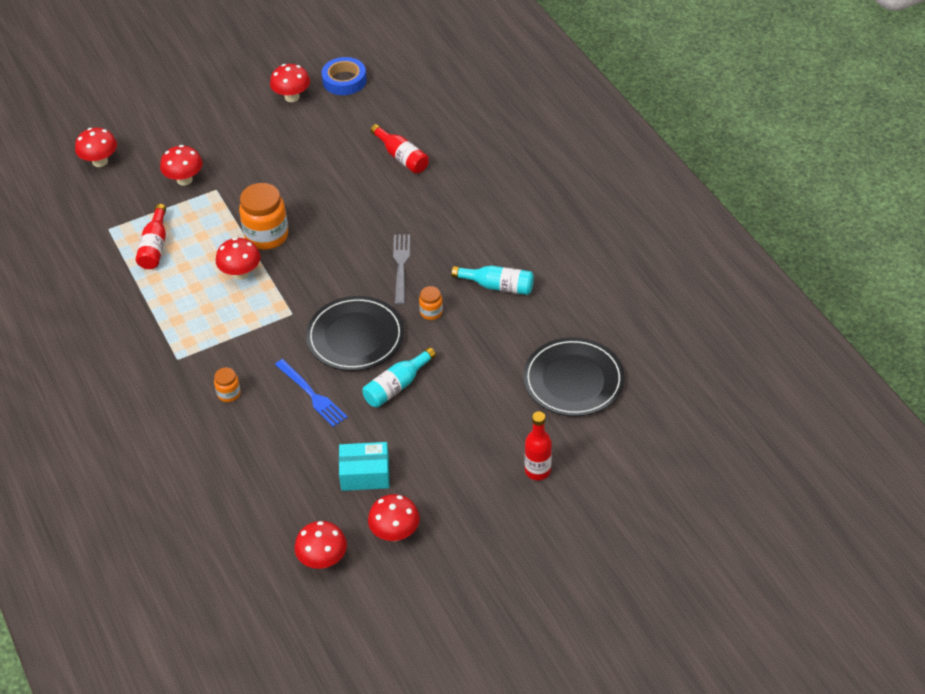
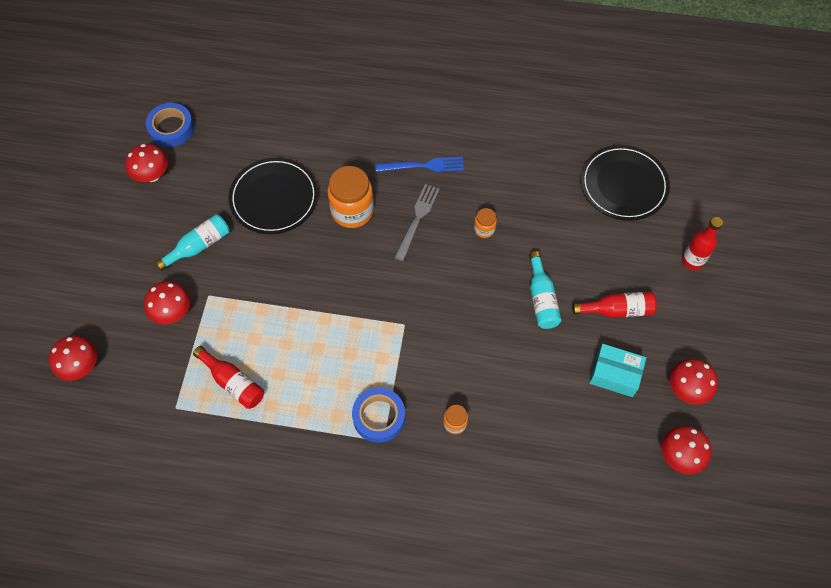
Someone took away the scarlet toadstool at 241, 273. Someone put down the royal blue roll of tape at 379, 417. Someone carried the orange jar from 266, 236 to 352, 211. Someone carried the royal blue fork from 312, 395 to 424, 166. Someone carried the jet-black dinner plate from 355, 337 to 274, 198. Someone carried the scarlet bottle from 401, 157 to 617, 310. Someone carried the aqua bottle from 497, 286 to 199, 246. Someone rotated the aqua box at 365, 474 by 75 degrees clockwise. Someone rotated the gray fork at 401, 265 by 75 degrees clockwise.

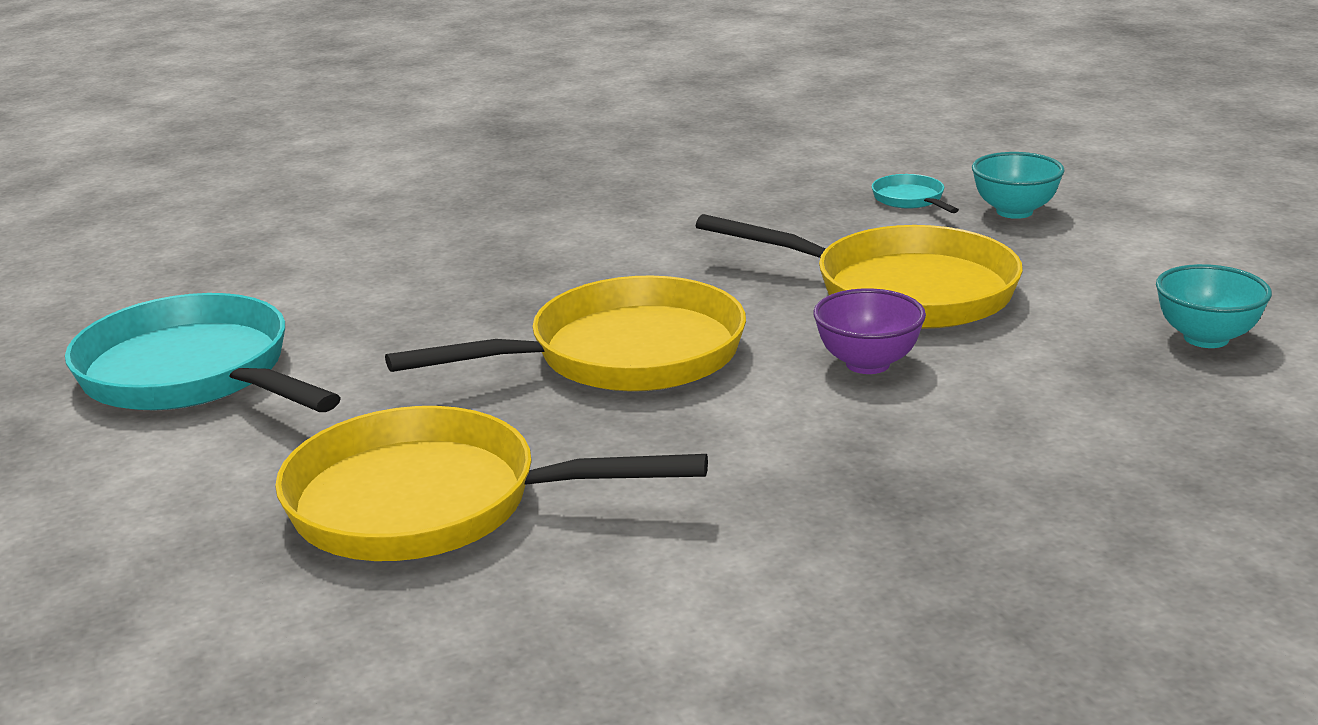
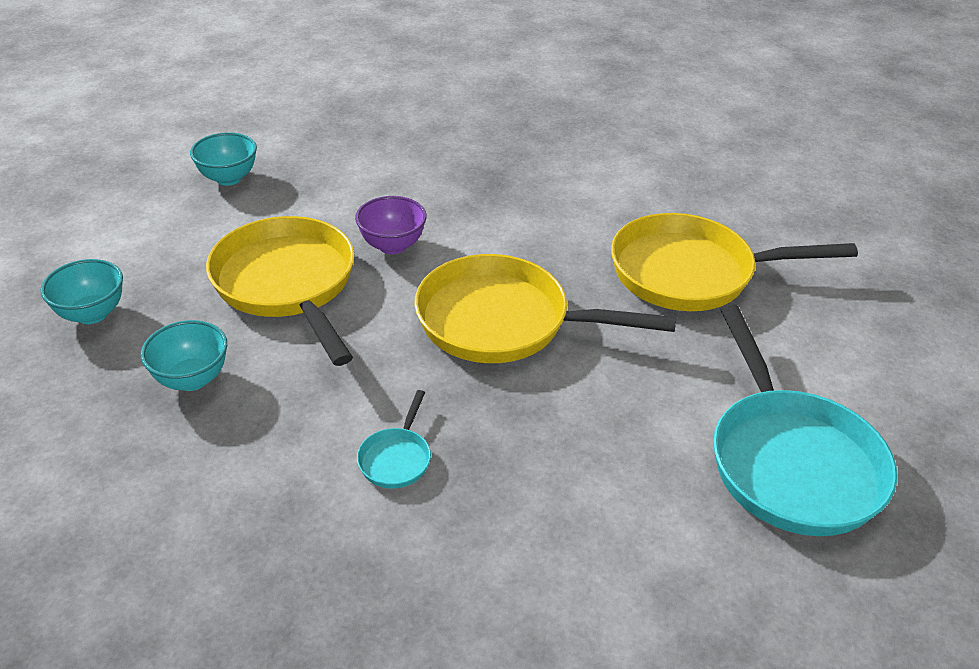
Someone put down the aqua deep dish at 192, 379. Someone carried the aqua pan from 910, 200 to 396, 458. Someone rotated the bright yellow pan at 432, 504 by 135 degrees clockwise.

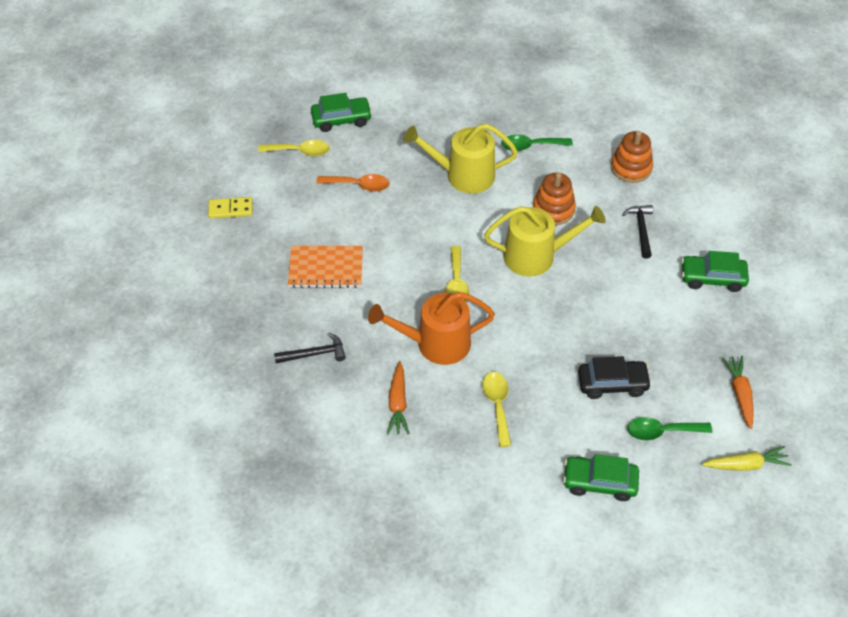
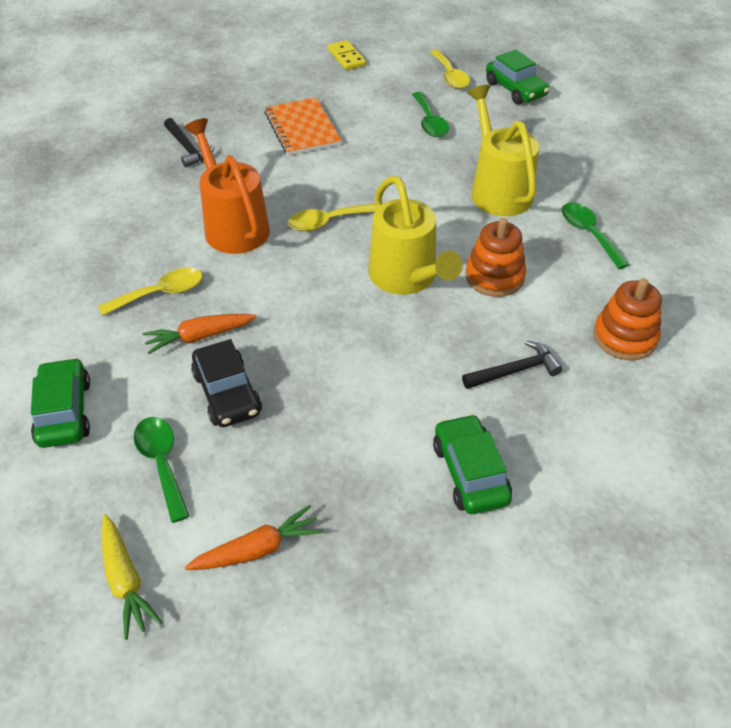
Someone carried the orange root vegetable from 398, 403 to 200, 337. Someone repainted the orange tablespoon at 359, 185, which became the emerald tablespoon at 430, 122.

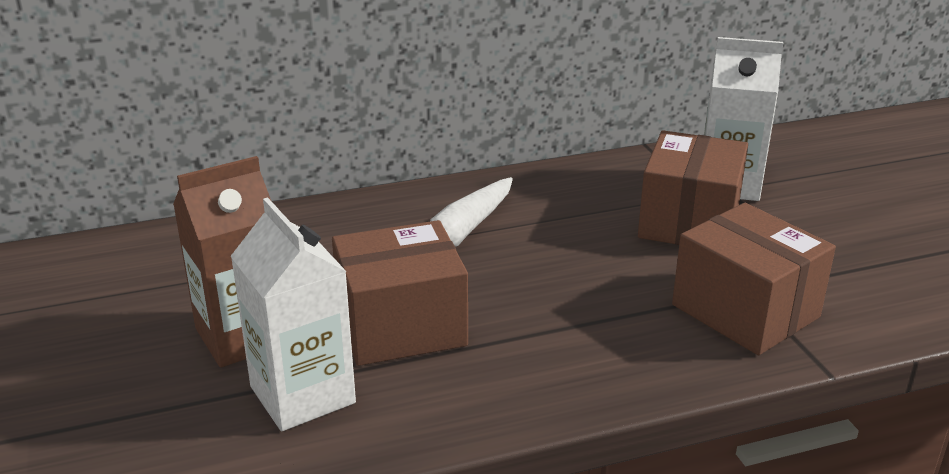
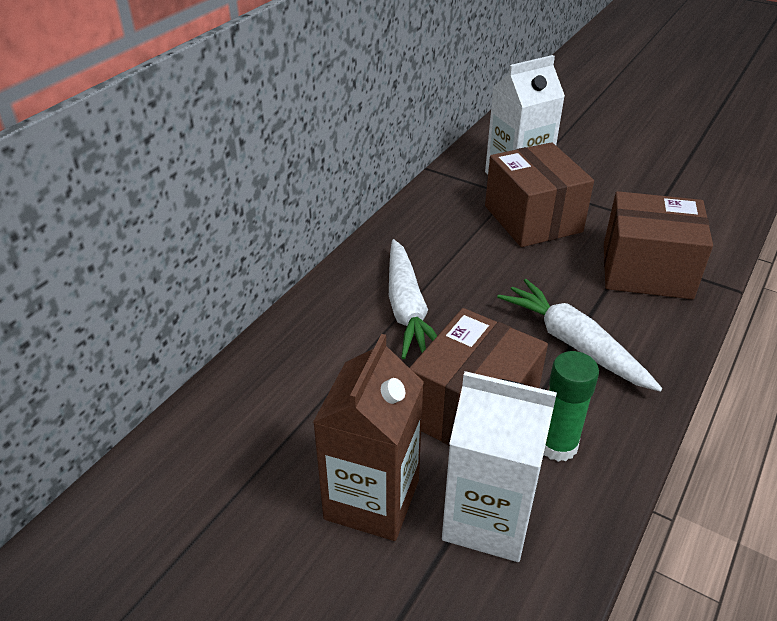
Someone put down the snow-white root vegetable at 574, 344. Someone put down the emerald stick of glue at 557, 445.

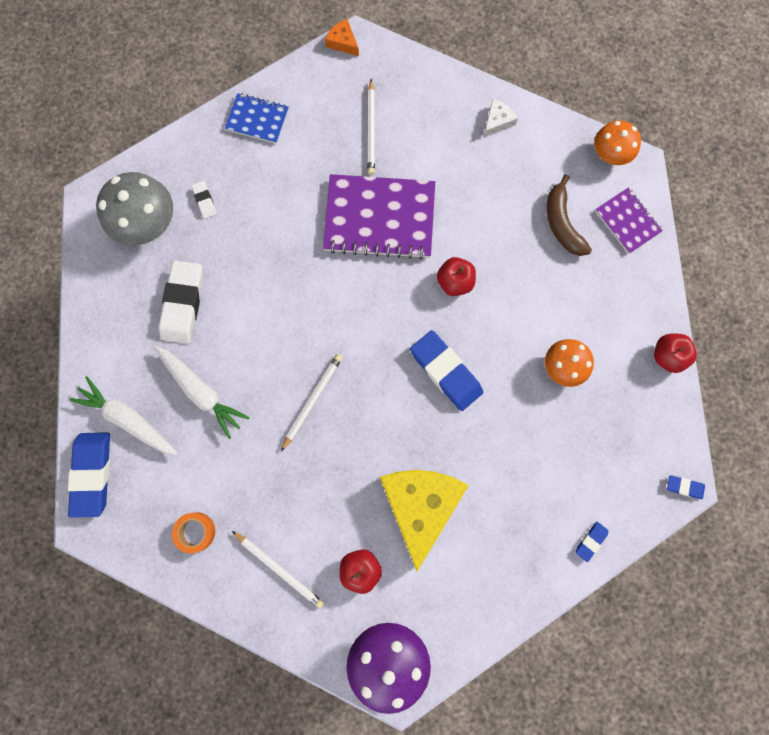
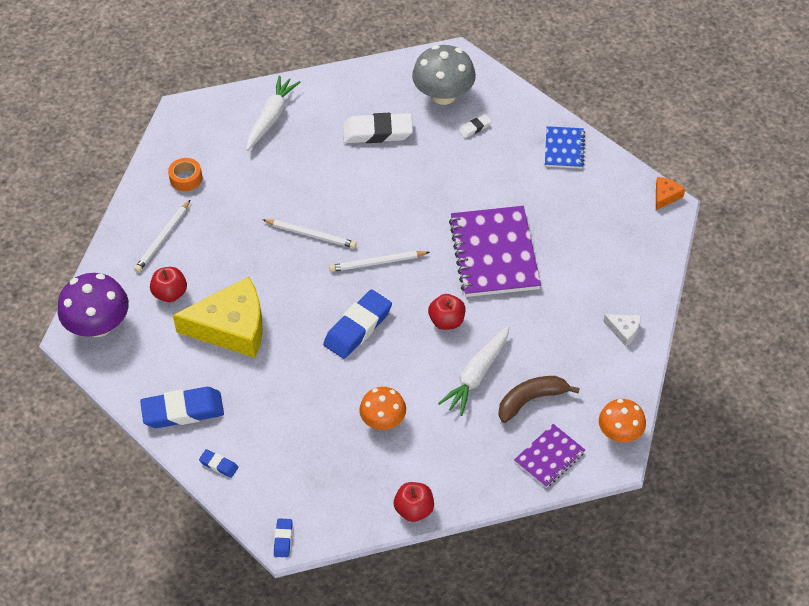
Someone carried the royal blue eraser from 92, 474 to 183, 411. Someone carried the snow-white root vegetable from 201, 391 to 476, 375. Someone carried the snow-white wooden pencil from 371, 129 to 377, 263.

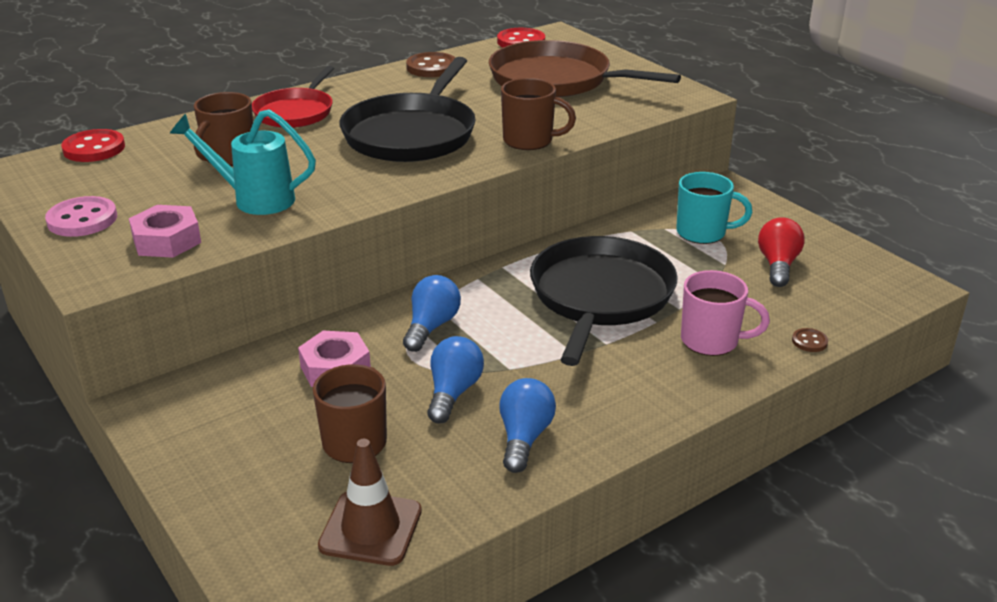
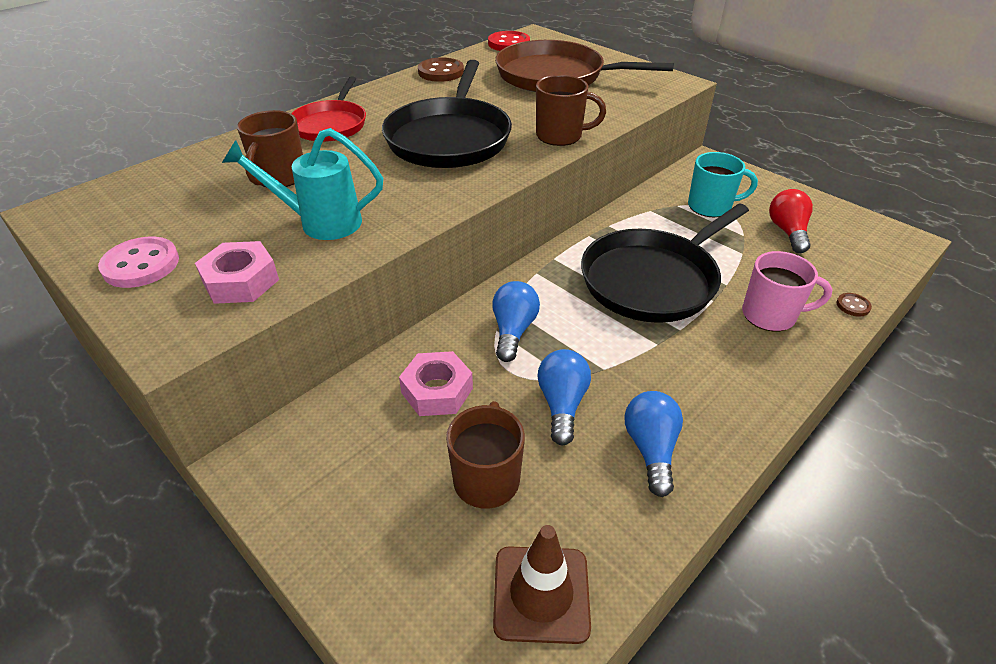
Someone took away the scarlet button at 94, 148. Someone rotated the jet-black pan at 600, 296 by 135 degrees counterclockwise.

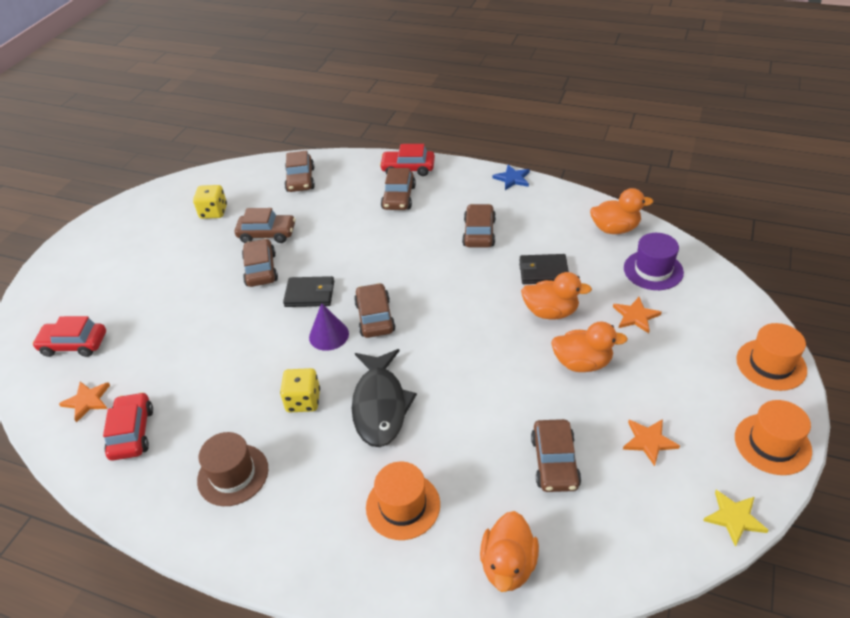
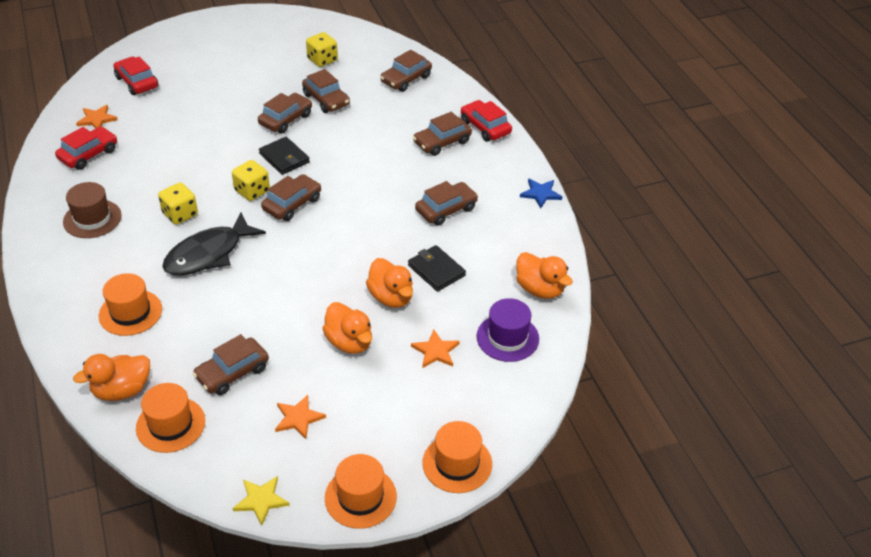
Someone put down the orange tall hat at 170, 424. Someone swapped the violet cone at 329, 335 for the bright yellow dice at 252, 191.

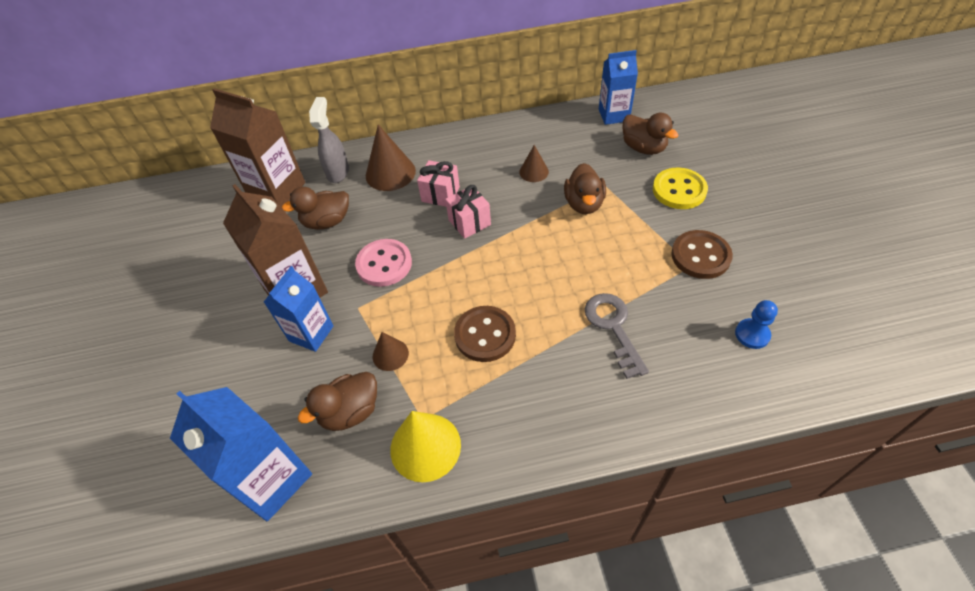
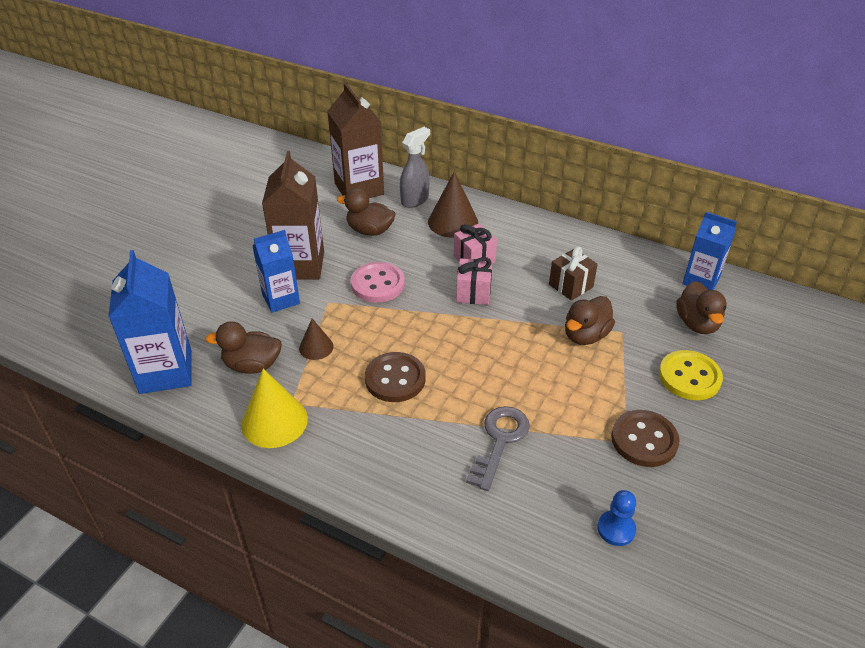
Someone swapped the russet cone at 534, 172 for the russet wrapped gift at 571, 286.

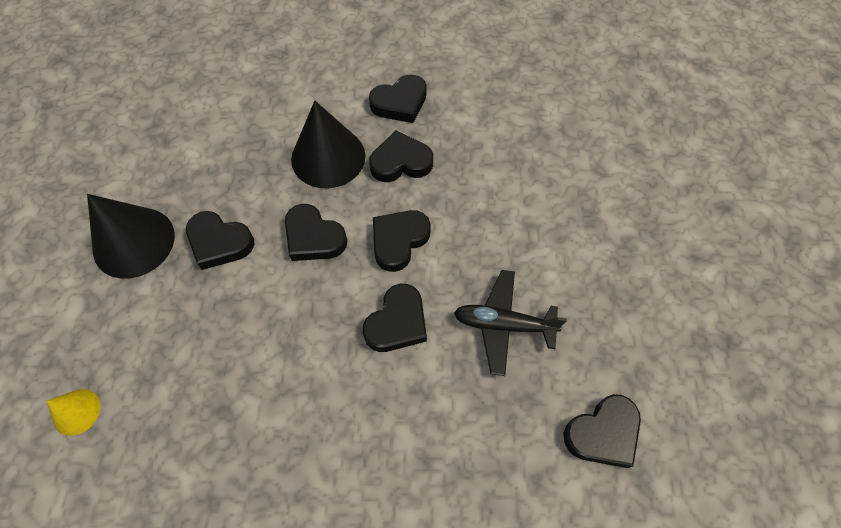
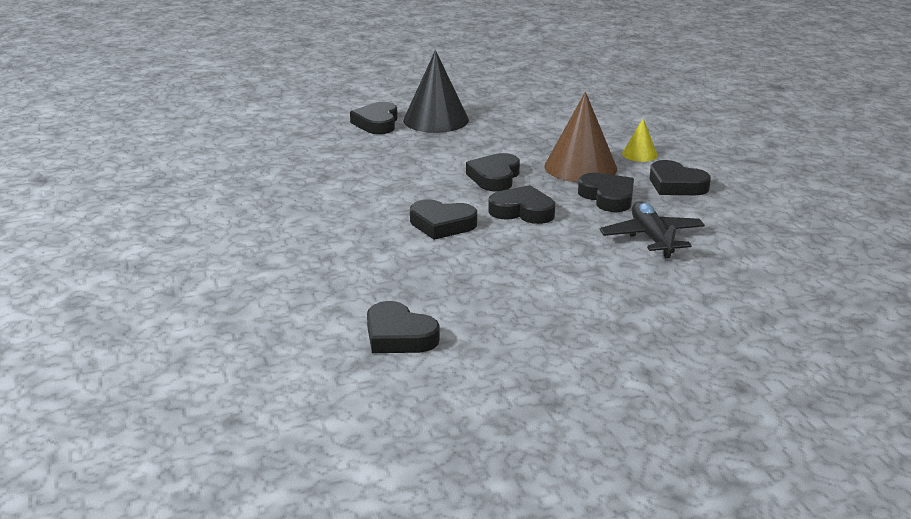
Someone carried the bright yellow cone from 76, 412 to 639, 154. Someone carried the jet-black heart shape from 219, 242 to 377, 123. Someone carried the jet-black aeroplane from 503, 325 to 652, 238. Someone repainted the jet-black cone at 328, 157, which became the russet cone at 580, 167.

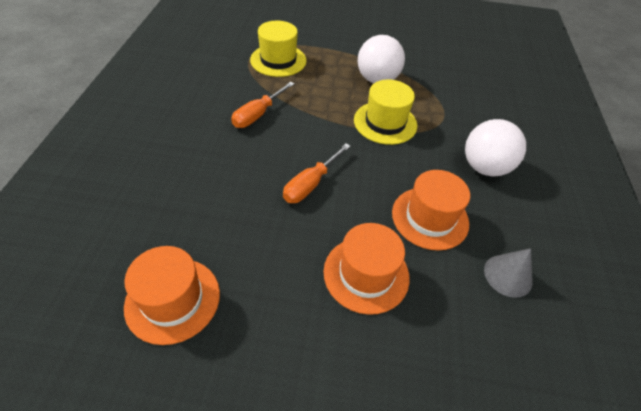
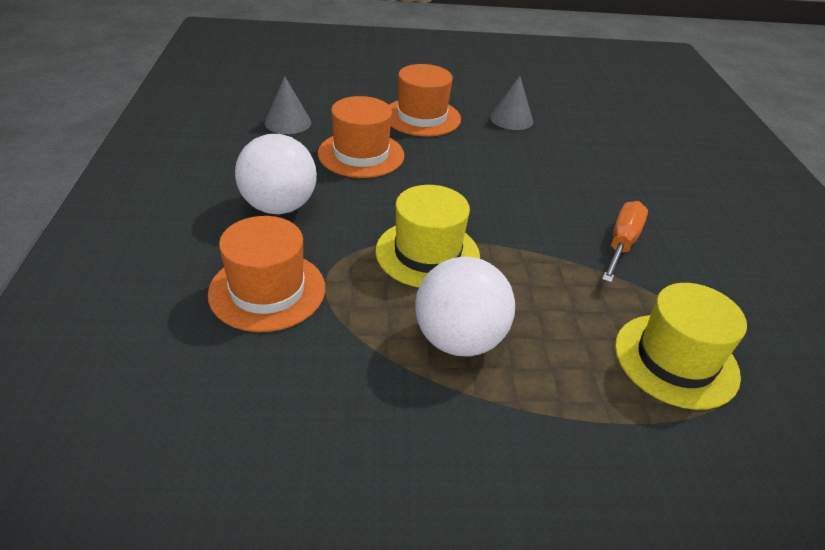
Someone took away the orange hand screwdriver at 311, 184. Someone put down the gray cone at 511, 119. Someone carried the orange tall hat from 173, 299 to 267, 290.

